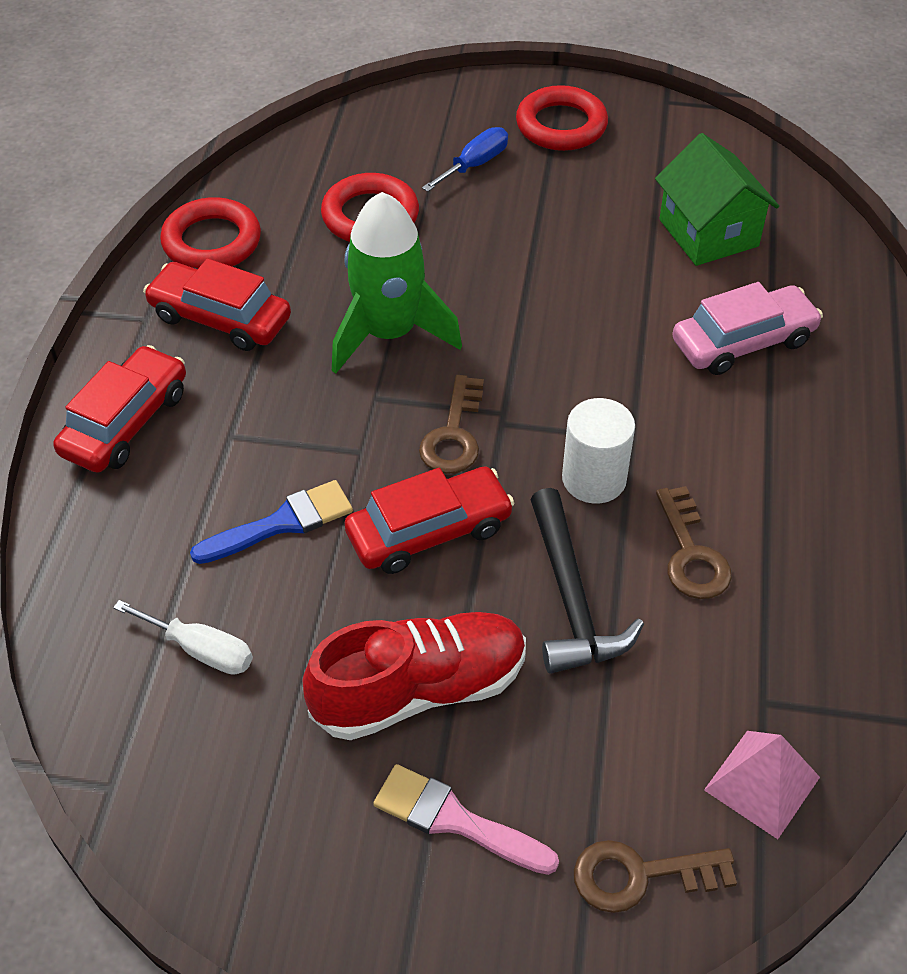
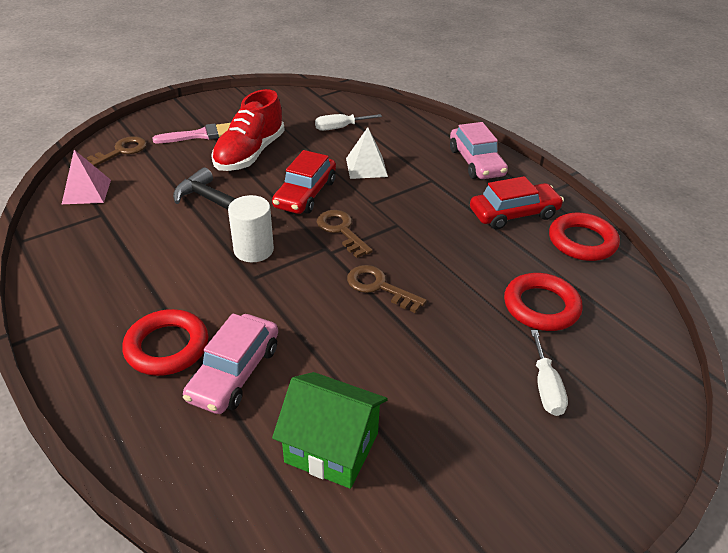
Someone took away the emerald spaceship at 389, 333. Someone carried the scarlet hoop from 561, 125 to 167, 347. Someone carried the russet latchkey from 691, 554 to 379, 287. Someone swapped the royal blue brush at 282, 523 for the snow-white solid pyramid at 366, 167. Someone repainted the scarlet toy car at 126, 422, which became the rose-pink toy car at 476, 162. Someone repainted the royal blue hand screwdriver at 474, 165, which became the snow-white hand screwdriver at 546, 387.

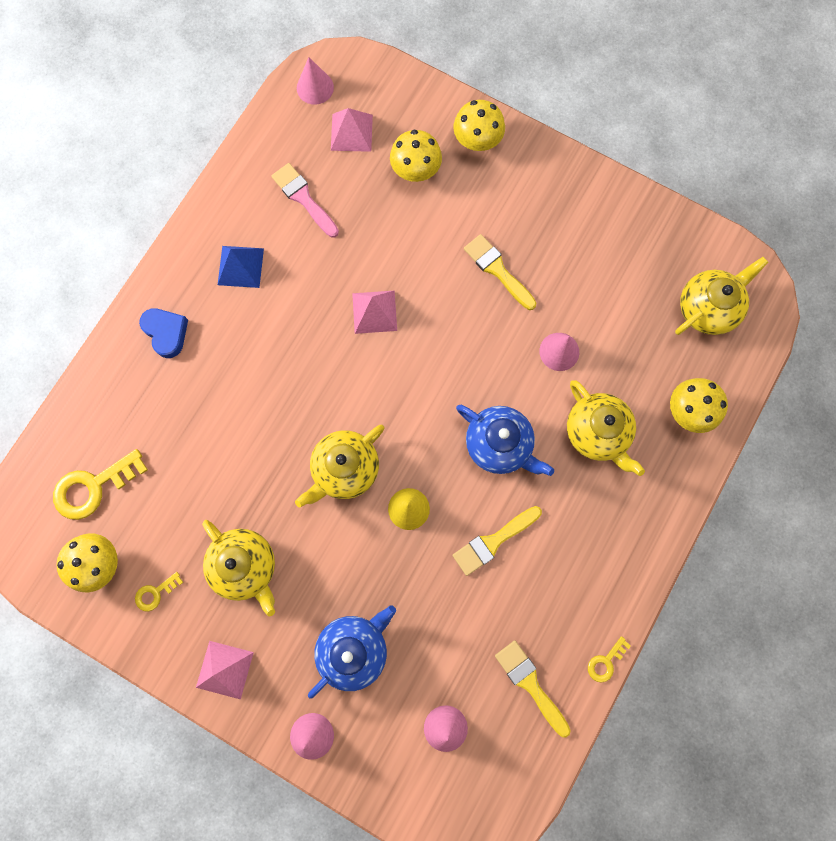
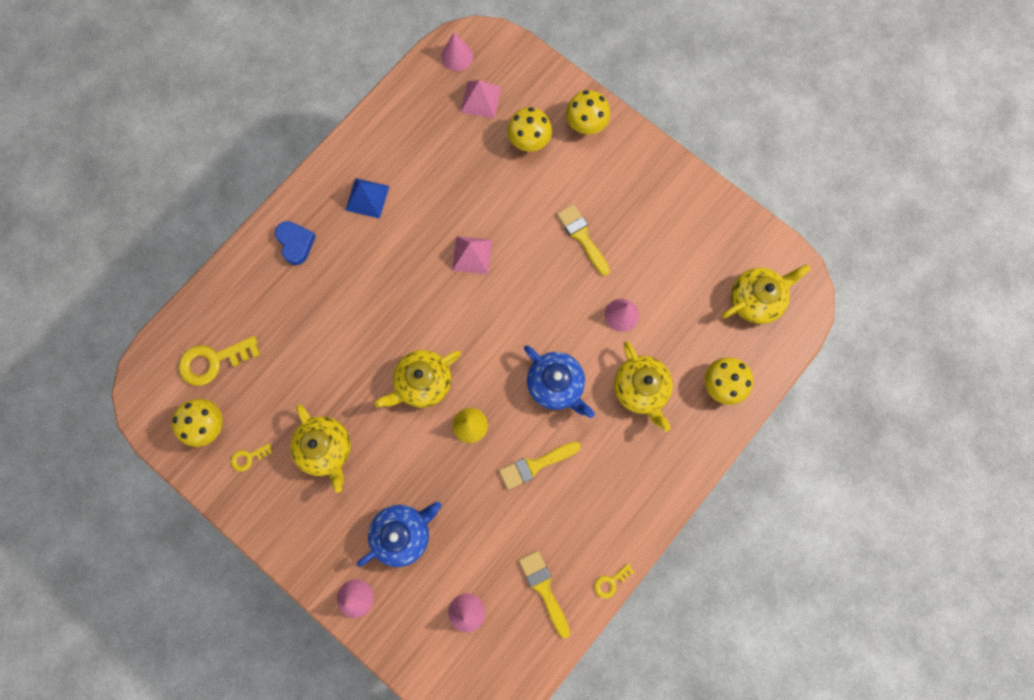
Someone took away the rose-pink solid pyramid at 225, 669. Someone took away the rose-pink brush at 304, 198.

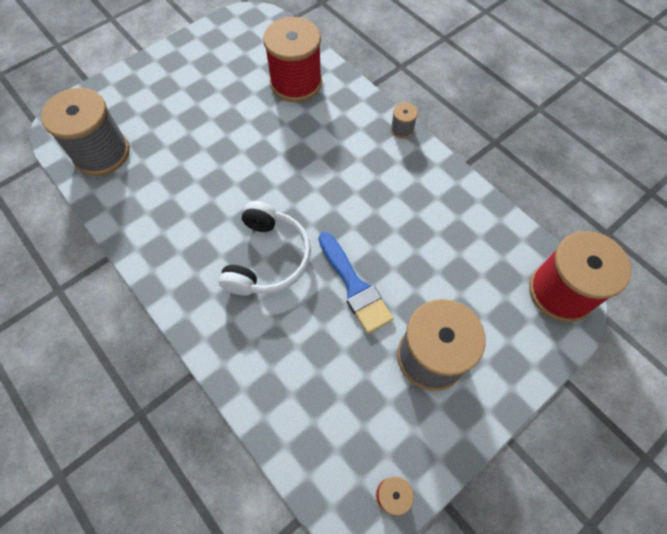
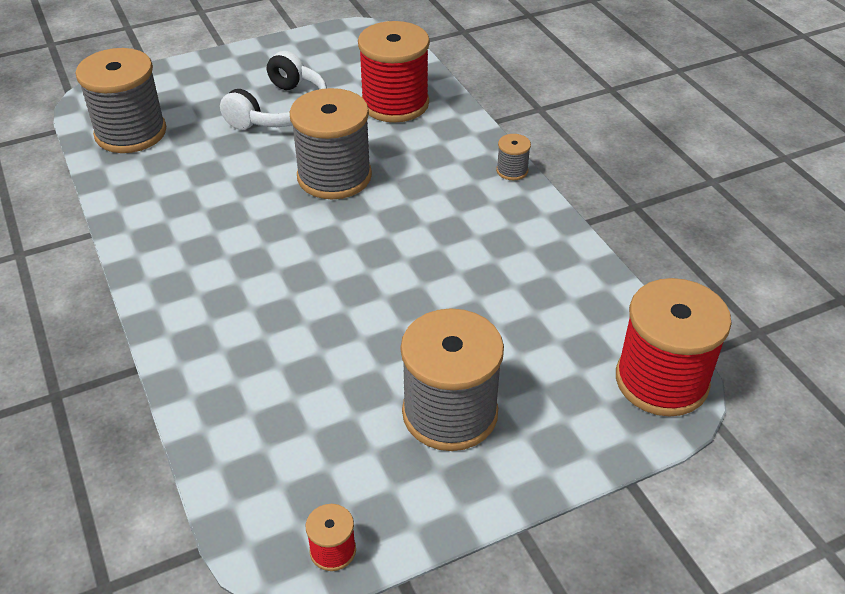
Someone took away the royal blue brush at 354, 286. Someone put down the gray bobbin at 334, 176. Someone carried the snow-white headset from 267, 258 to 281, 110.

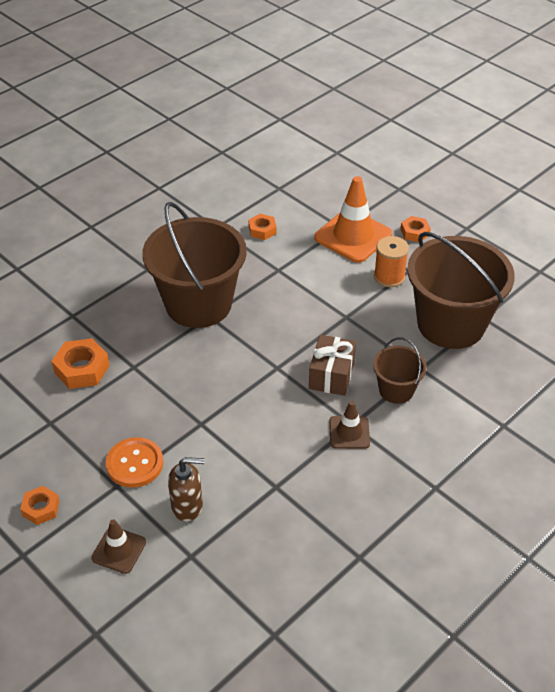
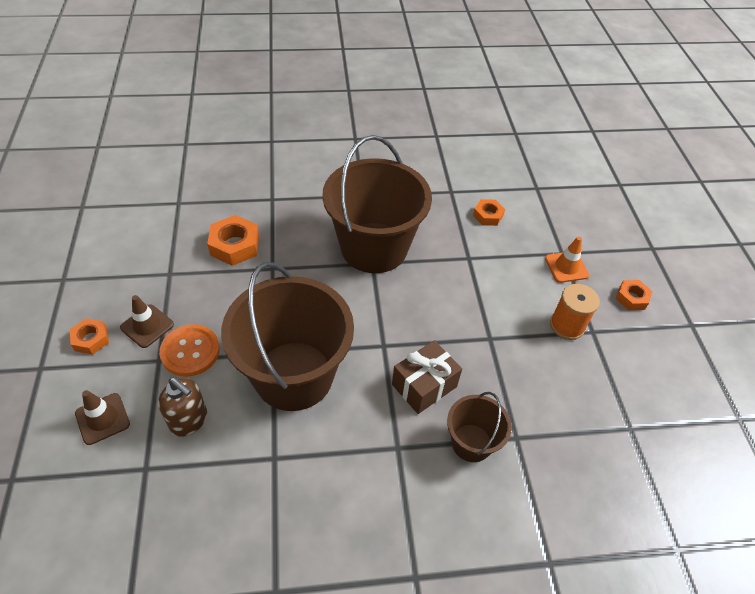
Someone carried the russet traffic cone from 349, 432 to 147, 326. Someone carried the russet bucket from 451, 324 to 294, 375. Someone scaled the orange traffic cone at 353, 236 by 0.54.

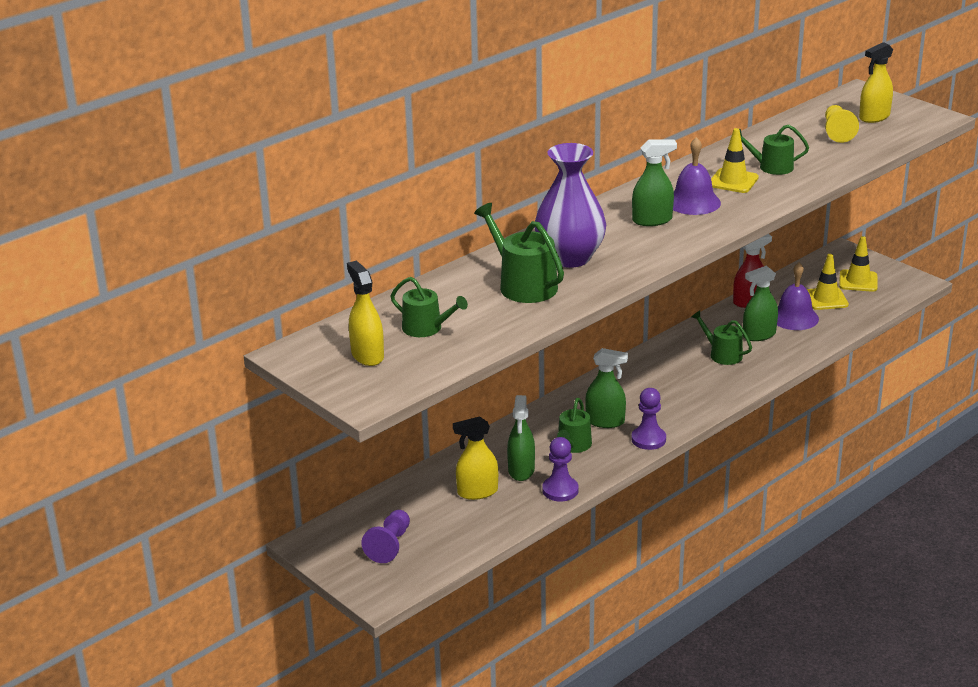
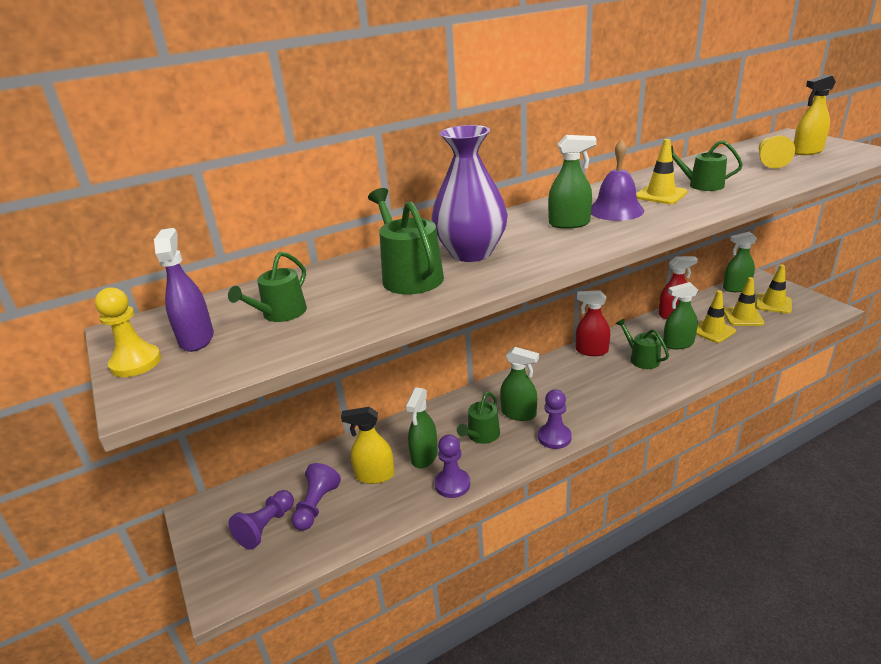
Someone put down the bright yellow pawn at 136, 363. Someone put down the violet pawn at 316, 506. Someone put down the scarlet spray bottle at 591, 351. Someone put down the emerald spray bottle at 736, 288. Someone swapped the violet hand bell at 794, 317 for the bright yellow traffic cone at 712, 331. Someone repainted the bright yellow spray bottle at 367, 355, which became the violet spray bottle at 196, 339. Someone rotated the emerald sprinkling can at 426, 328 by 75 degrees clockwise.

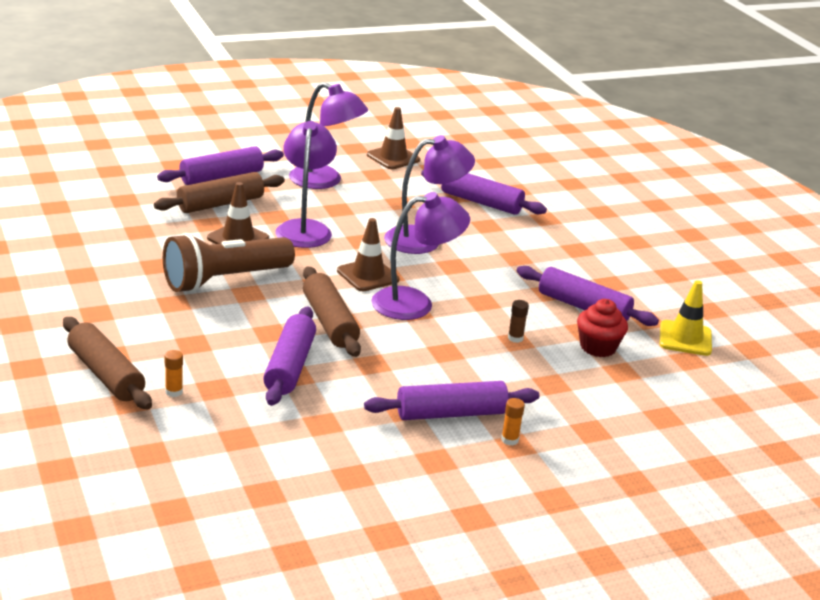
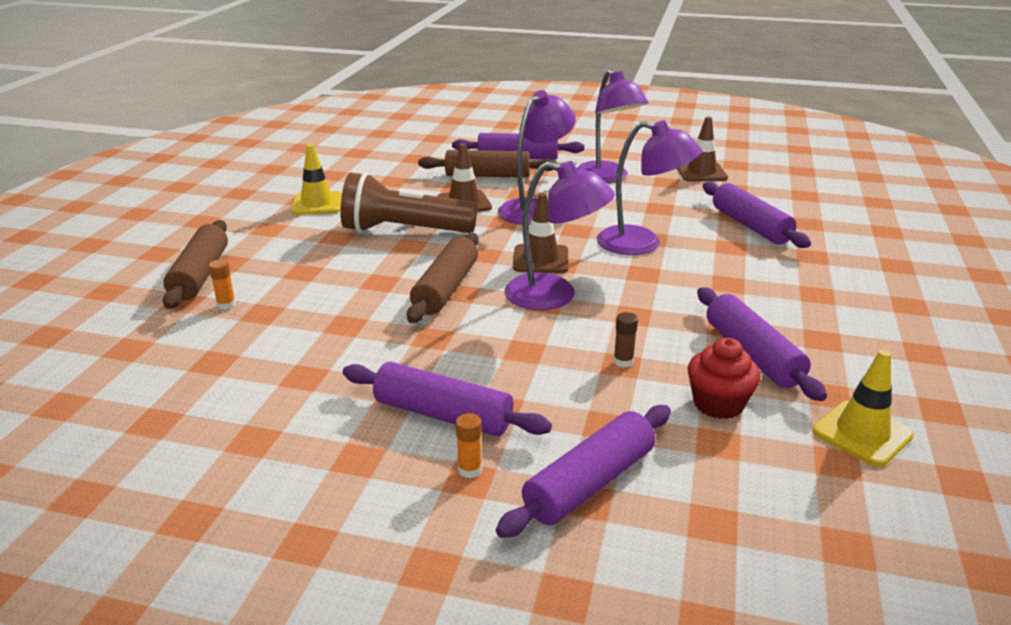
Someone put down the bright yellow traffic cone at 317, 204. Someone carried the violet pastry roller from 290, 366 to 590, 483.

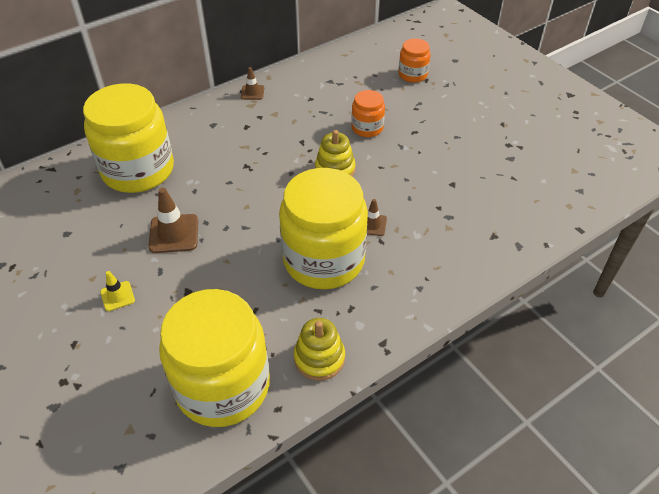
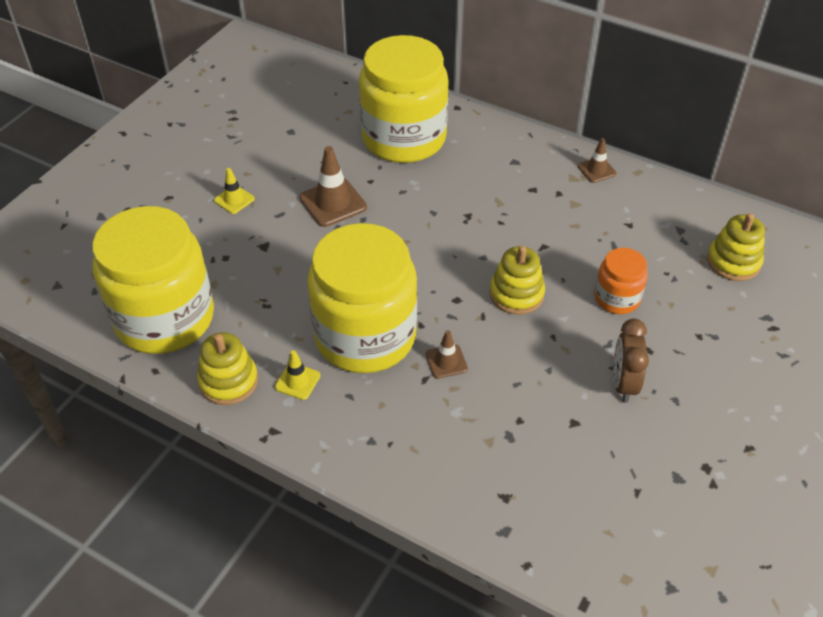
Someone took away the orange jar at 412, 75. Someone put down the bright yellow traffic cone at 297, 381. Someone put down the russet bedside clock at 623, 383. Someone put down the bright yellow ring stacker at 733, 262.

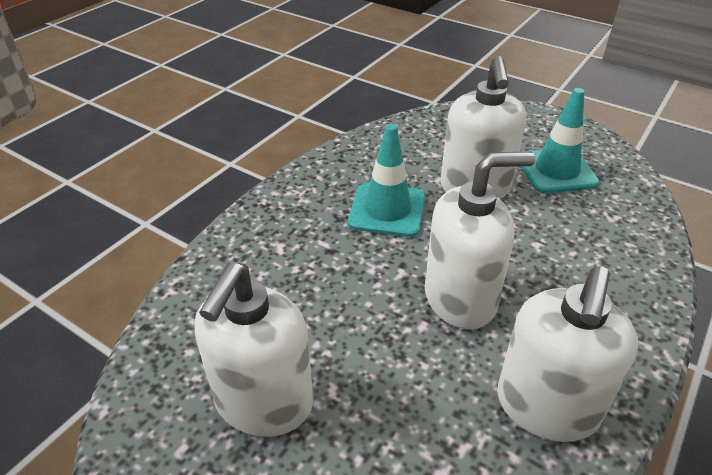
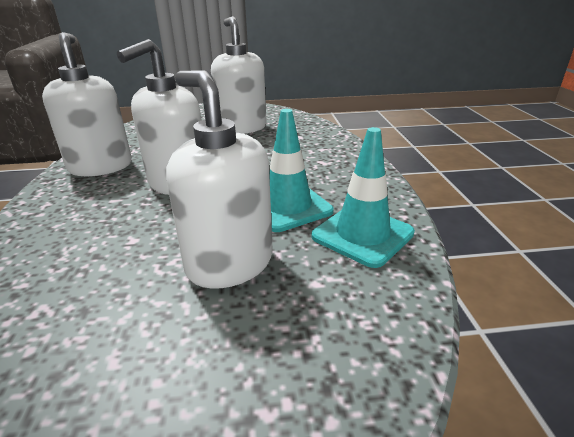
Someone carried the aqua traffic cone from 556, 171 to 362, 235.

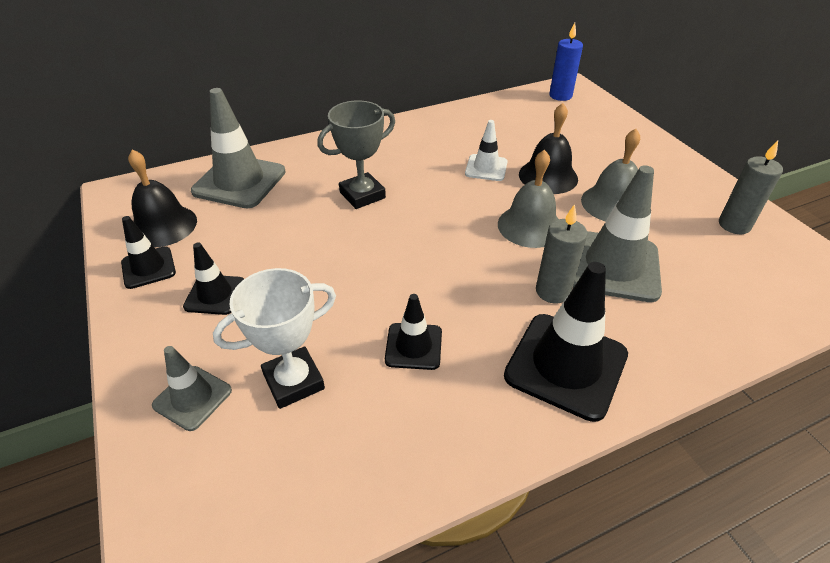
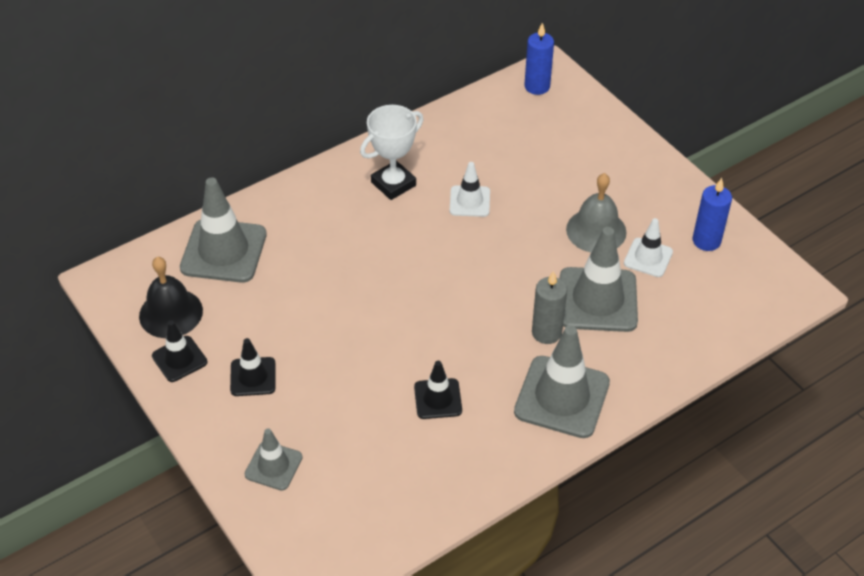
Someone took away the gray trophy at 362, 195. Someone took away the gray hand bell at 530, 226. Someone took away the jet-black hand bell at 548, 176. Someone put down the snow-white traffic cone at 648, 257. Someone carried the snow-white trophy from 294, 381 to 393, 184. Someone repainted the jet-black traffic cone at 566, 365, which became the gray traffic cone at 562, 397. Someone repainted the gray wax candle at 734, 225, which became the royal blue wax candle at 706, 241.

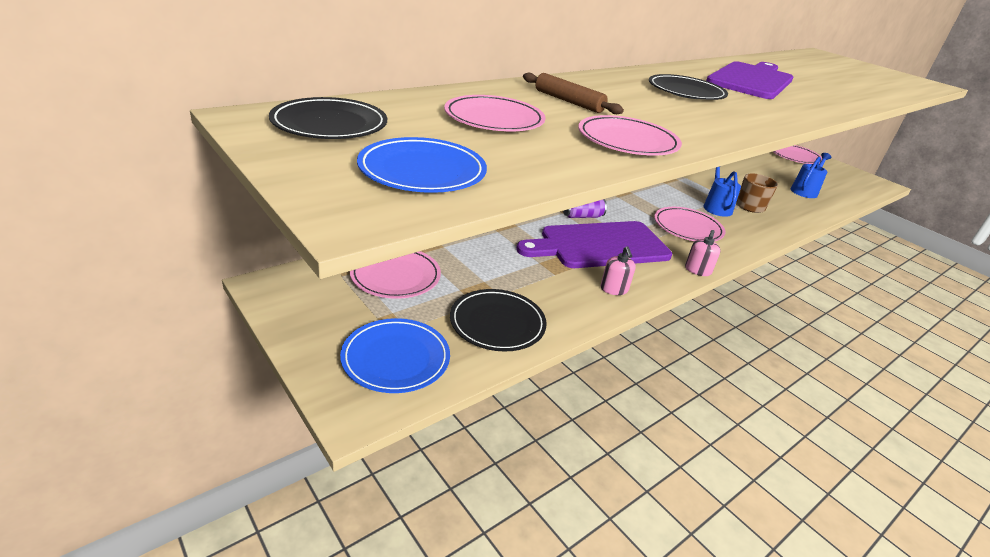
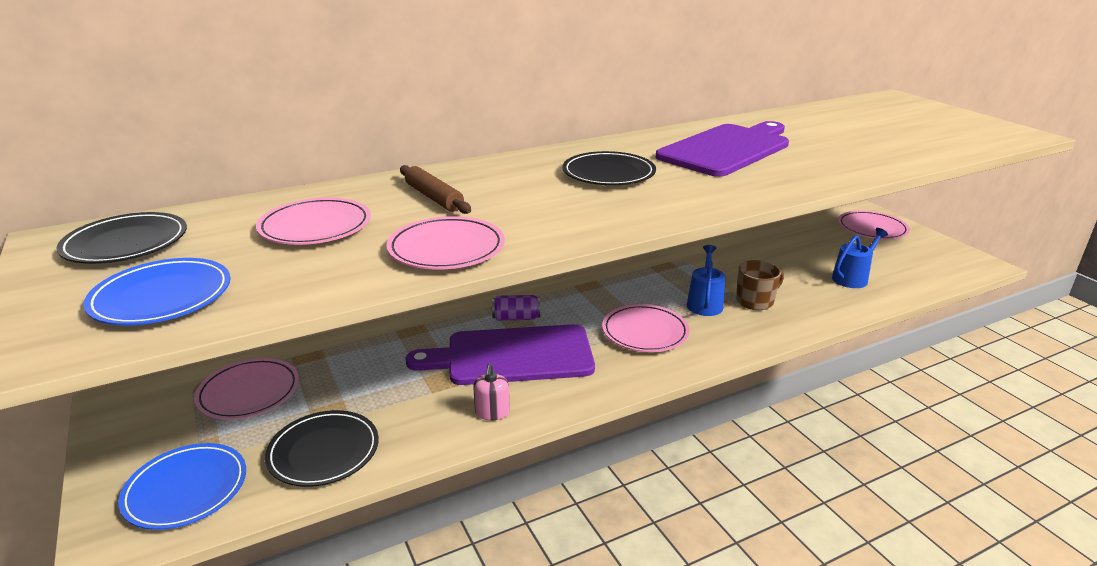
Someone took away the rose-pink soap dispenser at 697, 270.

